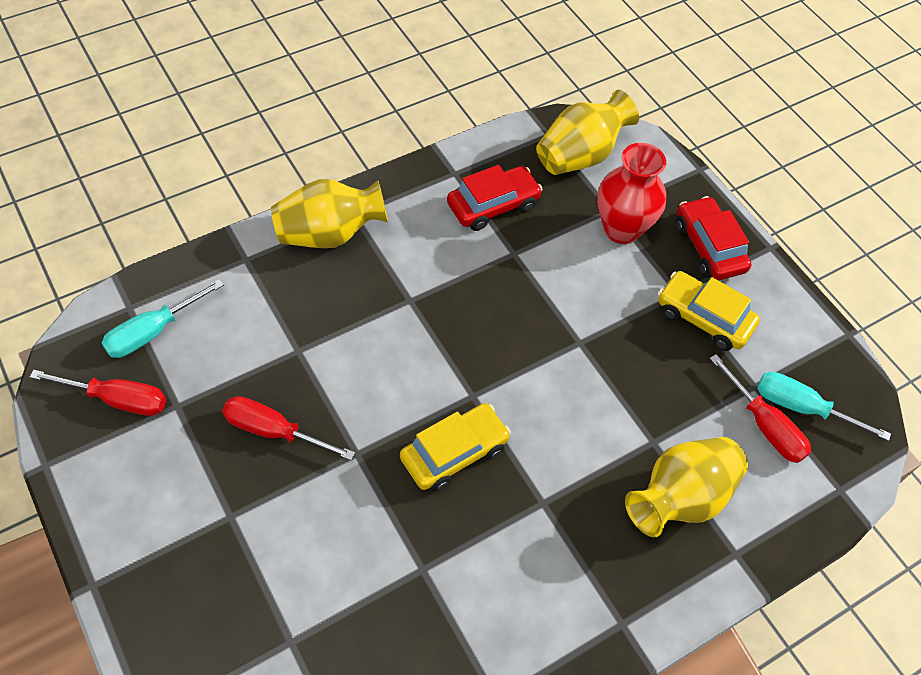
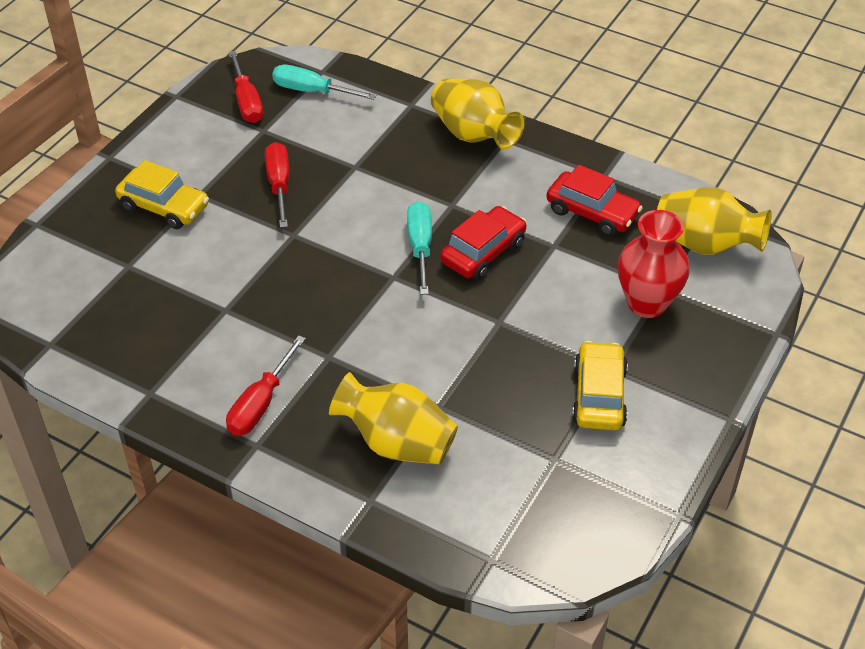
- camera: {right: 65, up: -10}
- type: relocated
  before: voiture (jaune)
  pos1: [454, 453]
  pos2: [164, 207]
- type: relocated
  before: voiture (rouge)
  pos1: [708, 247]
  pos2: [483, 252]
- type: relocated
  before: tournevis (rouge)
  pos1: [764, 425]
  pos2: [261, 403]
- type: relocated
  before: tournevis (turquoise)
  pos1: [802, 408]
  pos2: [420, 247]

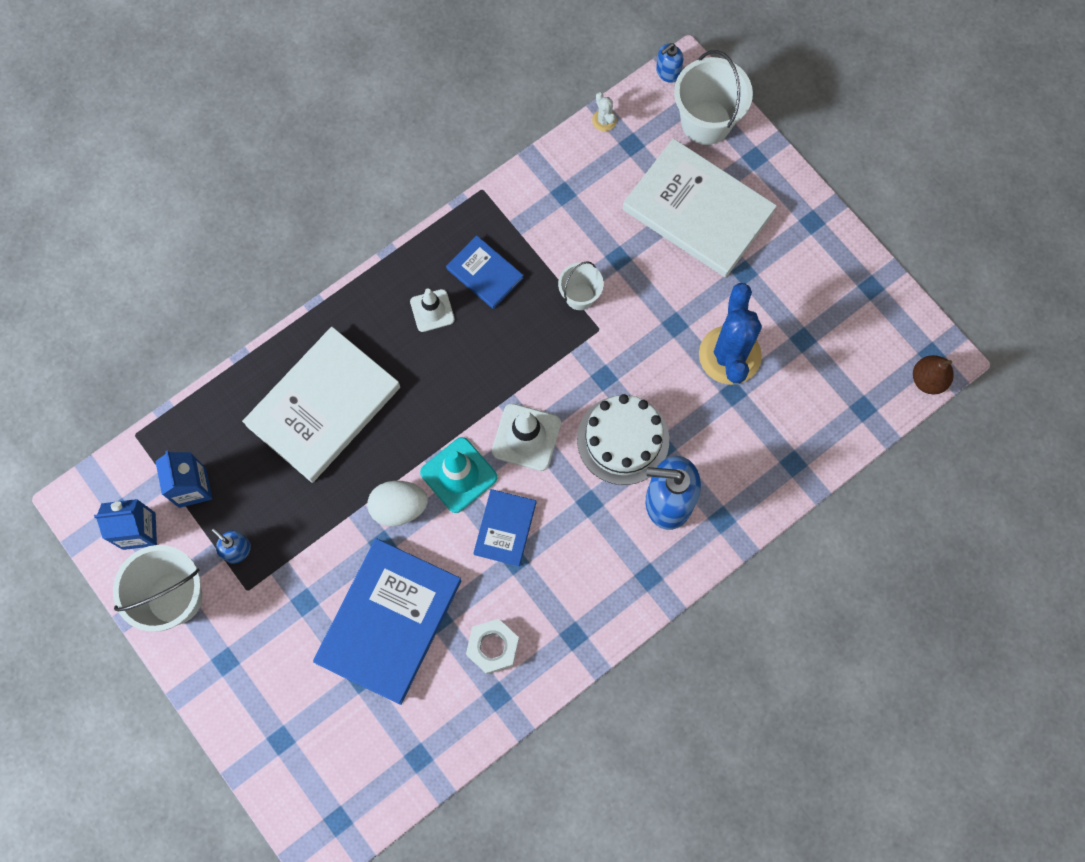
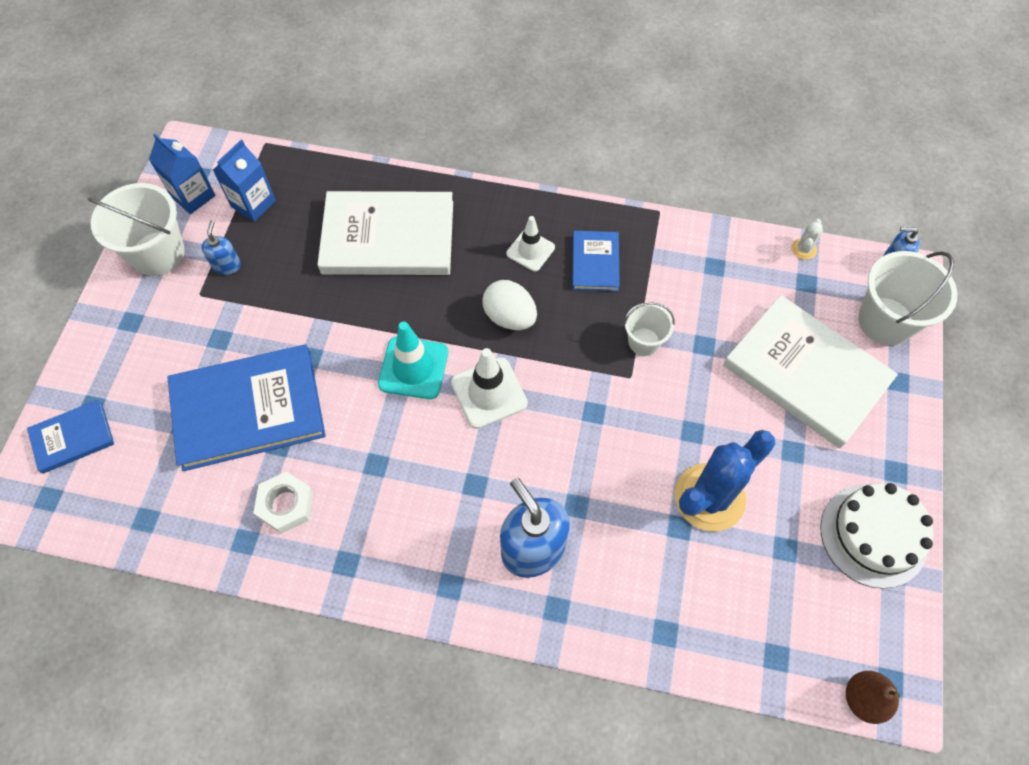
- camera: {right: 50, up: -10}
- type: relocated
  before: œuf (blanc)
  pos1: [399, 507]
  pos2: [509, 317]
- type: relocated
  before: livre (bleu)
  pos1: [505, 528]
  pos2: [73, 437]
- type: relocated
  before: gâteau (blanc)
  pos1: [623, 440]
  pos2: [873, 535]
- type: spun
  before: livre (blanc)
  pos1: [698, 211]
  pos2: [806, 373]
  turn: -45

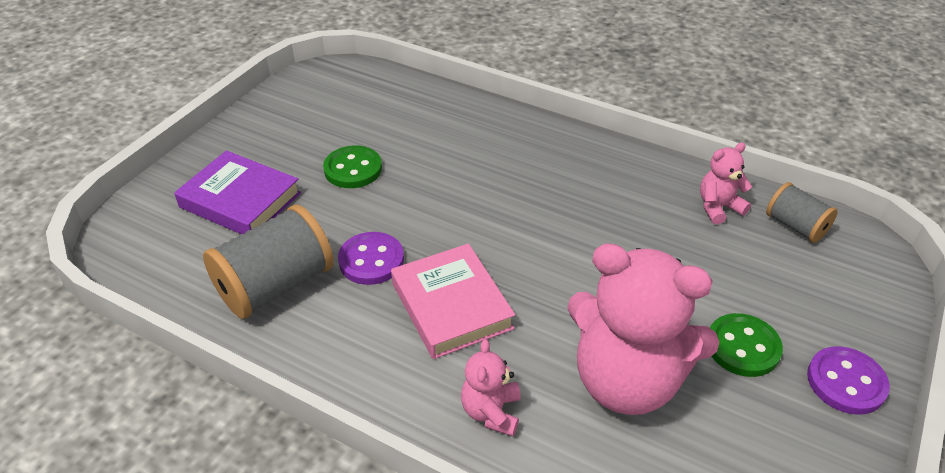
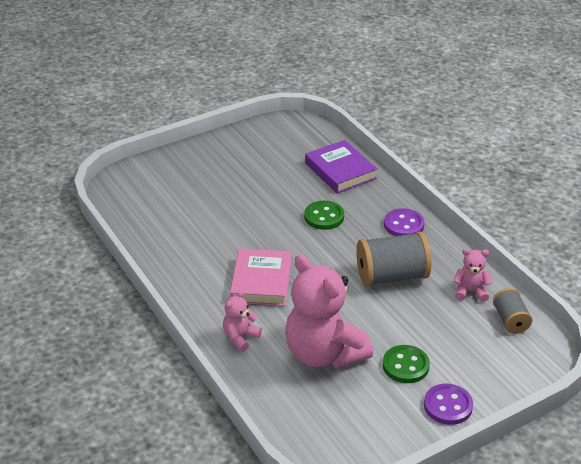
- camera: {right: 30, up: -5}
- type: relocated
  before: livre (violet)
  pos1: [240, 200]
  pos2: [340, 171]
- type: relocated
  before: bobine (gris)
  pos1: [275, 286]
  pos2: [391, 276]
- type: relocated
  before: bouton (vert)
  pos1: [353, 169]
  pos2: [324, 217]
- type: relocated
  before: bouton (violet)
  pos1: [371, 260]
  pos2: [403, 225]

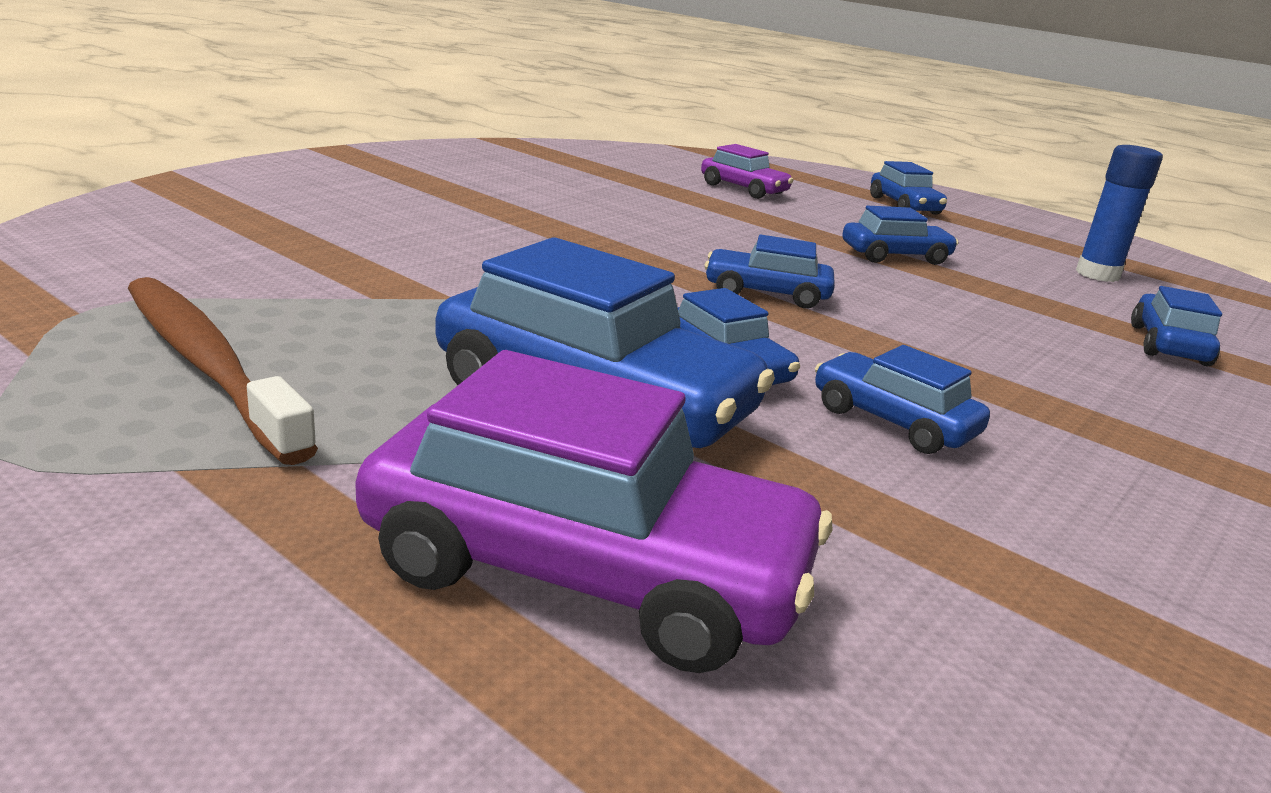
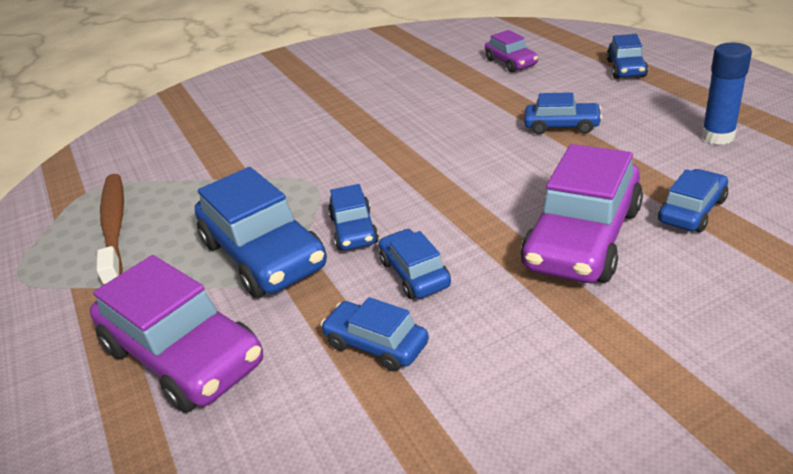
- camera: {right: 30, up: 10}
- type: appeared
  after: voiture (violet)
  pos2: [583, 238]
- type: relocated
  before: voiture (bleu)
  pos1: [766, 293]
  pos2: [376, 344]

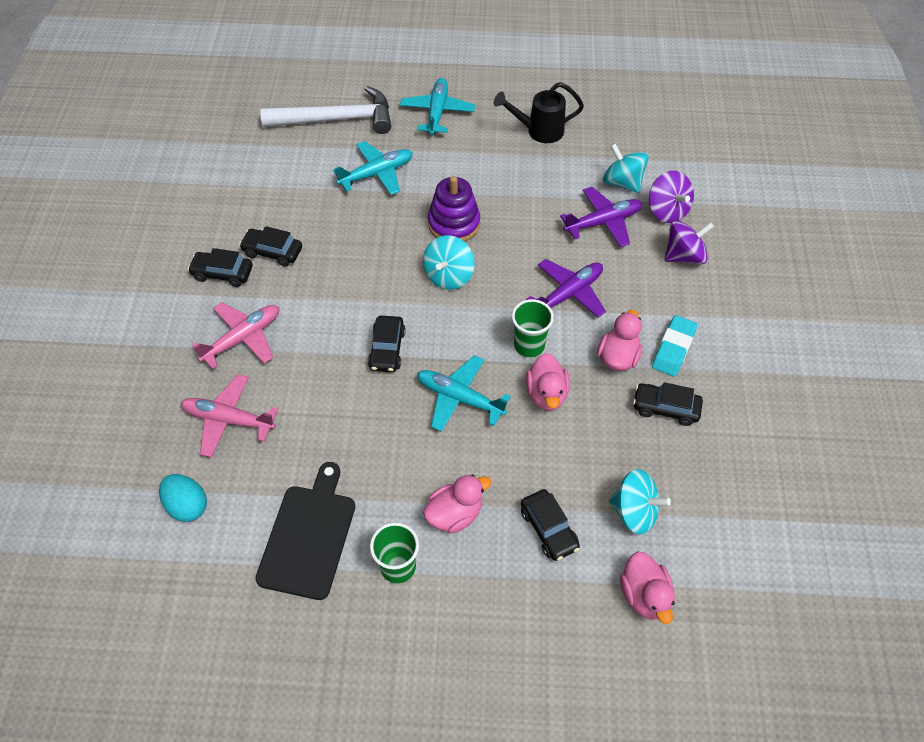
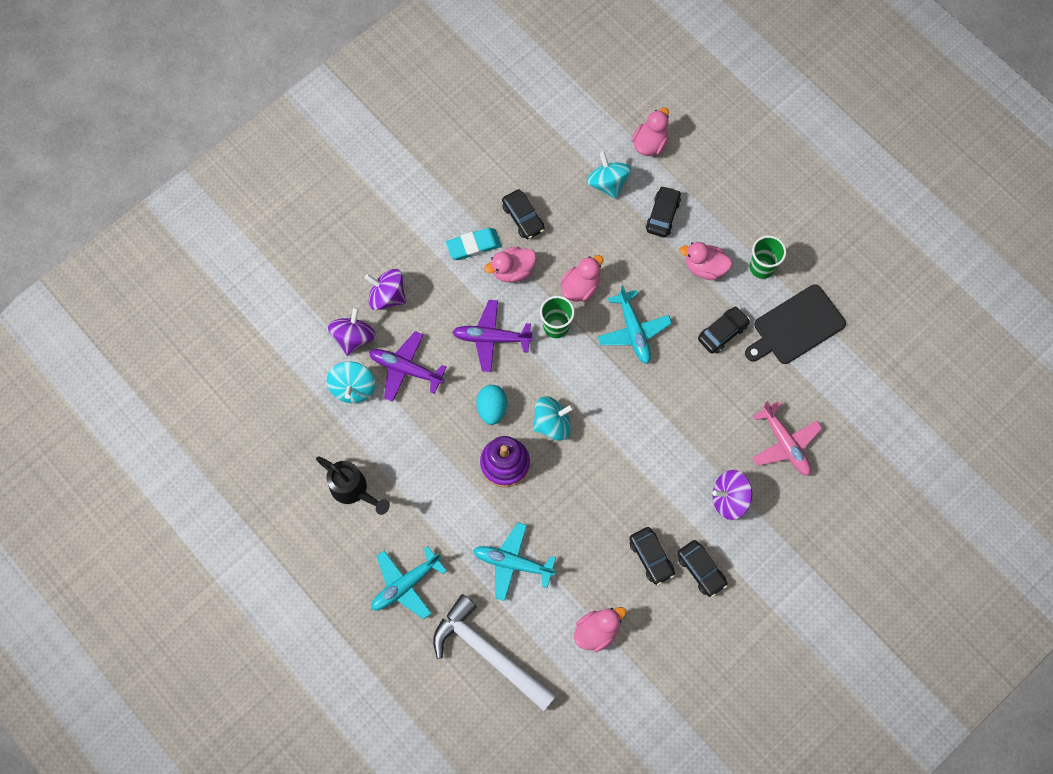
- camera: {right: -135, up: 15}
- type: appeared
  after: canard (rose)
  pos2: [597, 631]
- type: relocated
  before: œuf (turquoise)
  pos1: [187, 505]
  pos2: [492, 408]
- type: relocated
  before: voiture (noir)
  pos1: [387, 349]
  pos2: [722, 332]
- type: exchanged
  before: avion (rose)
  after: toupie (violet)
  pos1: [243, 338]
  pos2: [729, 499]

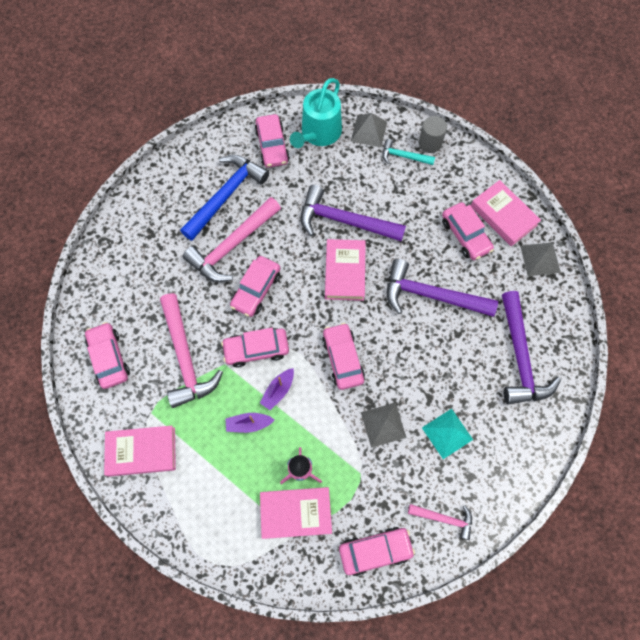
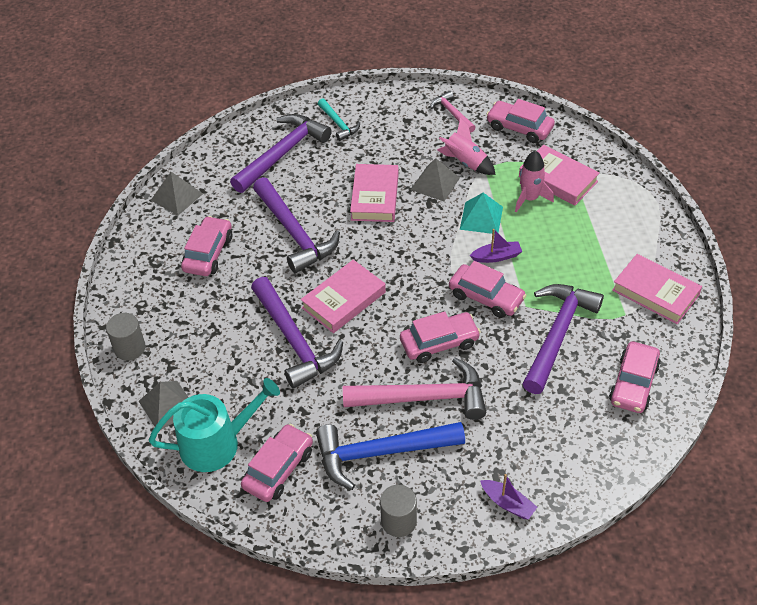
- camera: {right: -135, up: -20}
- type: missing
  before: voiture (rose)
  pos1: [342, 359]
- type: appeared
  after: cylindre (gris)
  pos2: [398, 521]
- type: appeared
  after: fusée (rose)
  pos2: [465, 162]
- type: relocated
  before: bateau (violet)
  pos1: [249, 424]
  pos2: [508, 503]
- type: relocated
  before: marteau (turquoise)
  pos1: [403, 156]
  pos2: [338, 124]
- type: relocated
  before: pyramide (turquoise)
  pos1: [447, 433]
  pos2: [481, 218]
- type: relocated
  before: livre (rose)
  pos1: [503, 215]
  pos2: [375, 197]
- type: colour
  before: marteau (rose)
  after: marteau (violet)
  pos1: [185, 357]
  pos2: [557, 334]

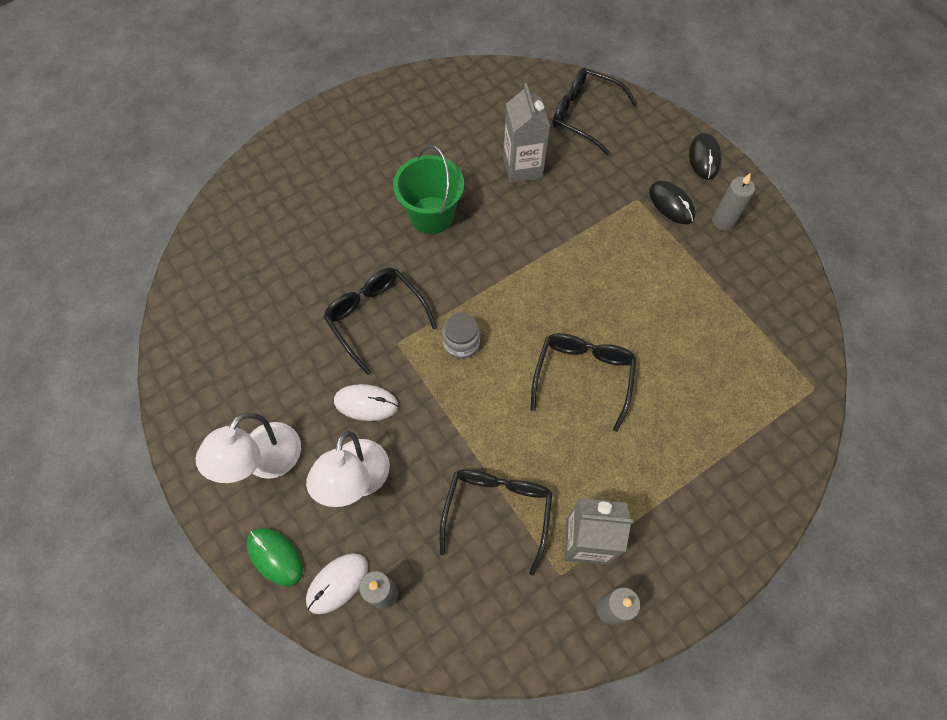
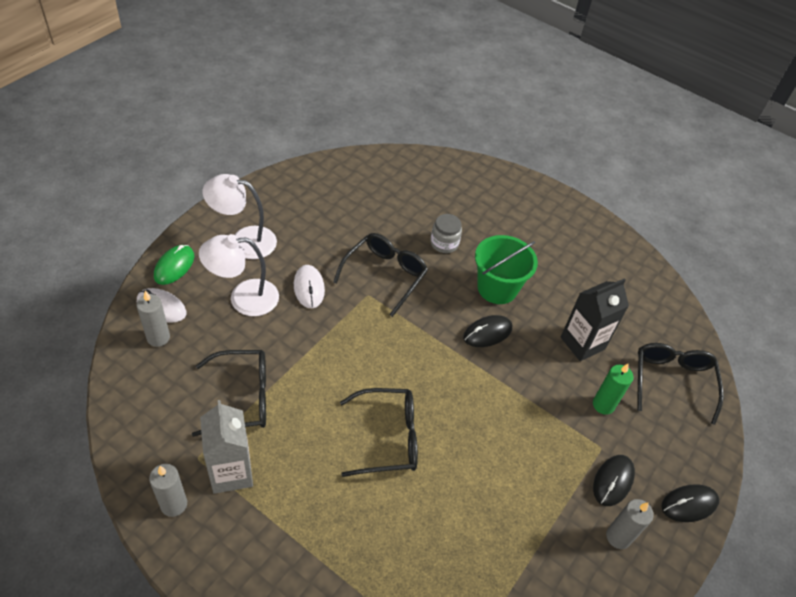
- camera: {right: 65, up: -15}
- type: appeared
  after: souris (noir)
  pos2: [487, 333]
- type: appeared
  after: bougie (vert)
  pos2: [603, 405]
- type: relocated
  before: bocal (gris)
  pos1: [461, 343]
  pos2: [444, 243]
- type: colour
  before: brique de lait (gris)
  after: brique de lait (noir)
  pos1: [522, 167]
  pos2: [582, 343]

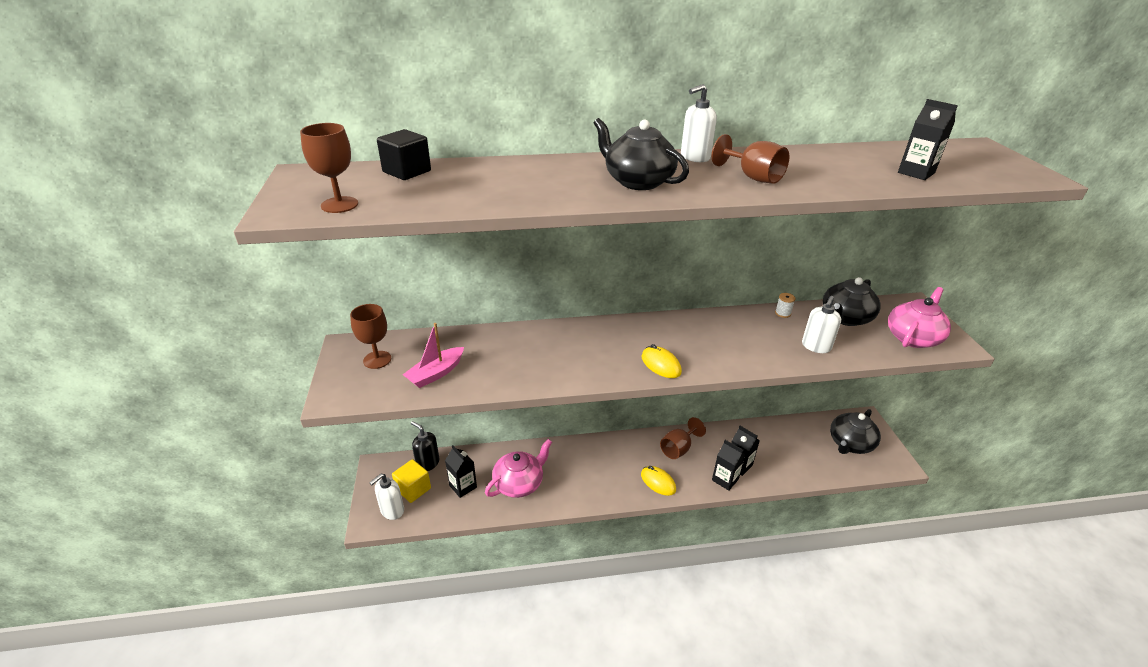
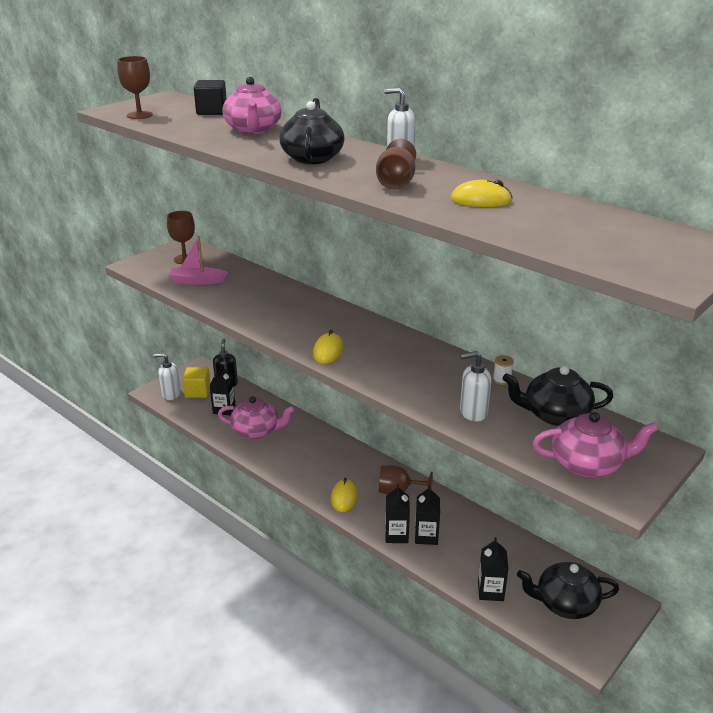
- camera: {right: 50, up: -5}
- type: appeared
  after: théière (rose)
  pos2: [253, 130]
- type: appeared
  after: souris (jaune)
  pos2: [481, 200]
- type: relocated
  before: brique de lait (noir)
  pos1: [916, 173]
  pos2: [490, 591]

